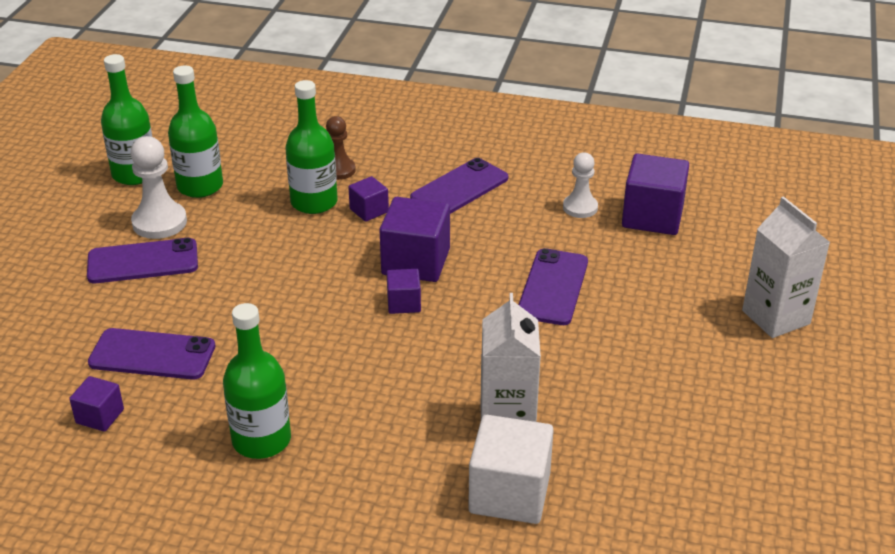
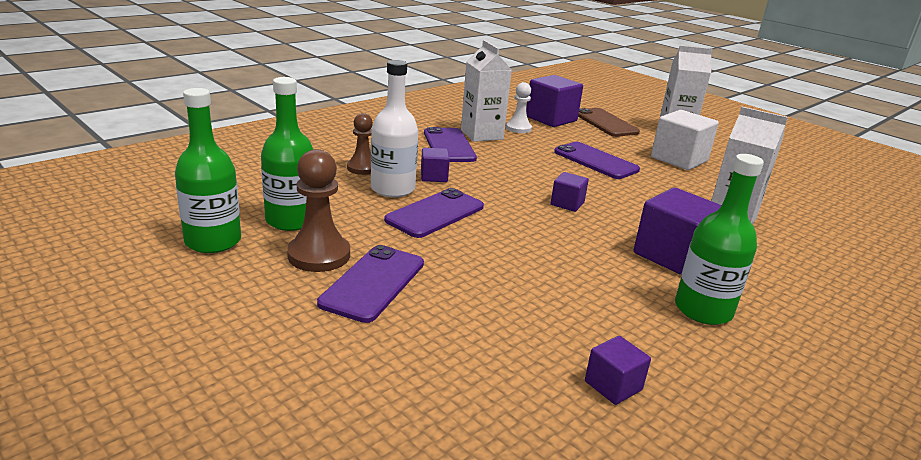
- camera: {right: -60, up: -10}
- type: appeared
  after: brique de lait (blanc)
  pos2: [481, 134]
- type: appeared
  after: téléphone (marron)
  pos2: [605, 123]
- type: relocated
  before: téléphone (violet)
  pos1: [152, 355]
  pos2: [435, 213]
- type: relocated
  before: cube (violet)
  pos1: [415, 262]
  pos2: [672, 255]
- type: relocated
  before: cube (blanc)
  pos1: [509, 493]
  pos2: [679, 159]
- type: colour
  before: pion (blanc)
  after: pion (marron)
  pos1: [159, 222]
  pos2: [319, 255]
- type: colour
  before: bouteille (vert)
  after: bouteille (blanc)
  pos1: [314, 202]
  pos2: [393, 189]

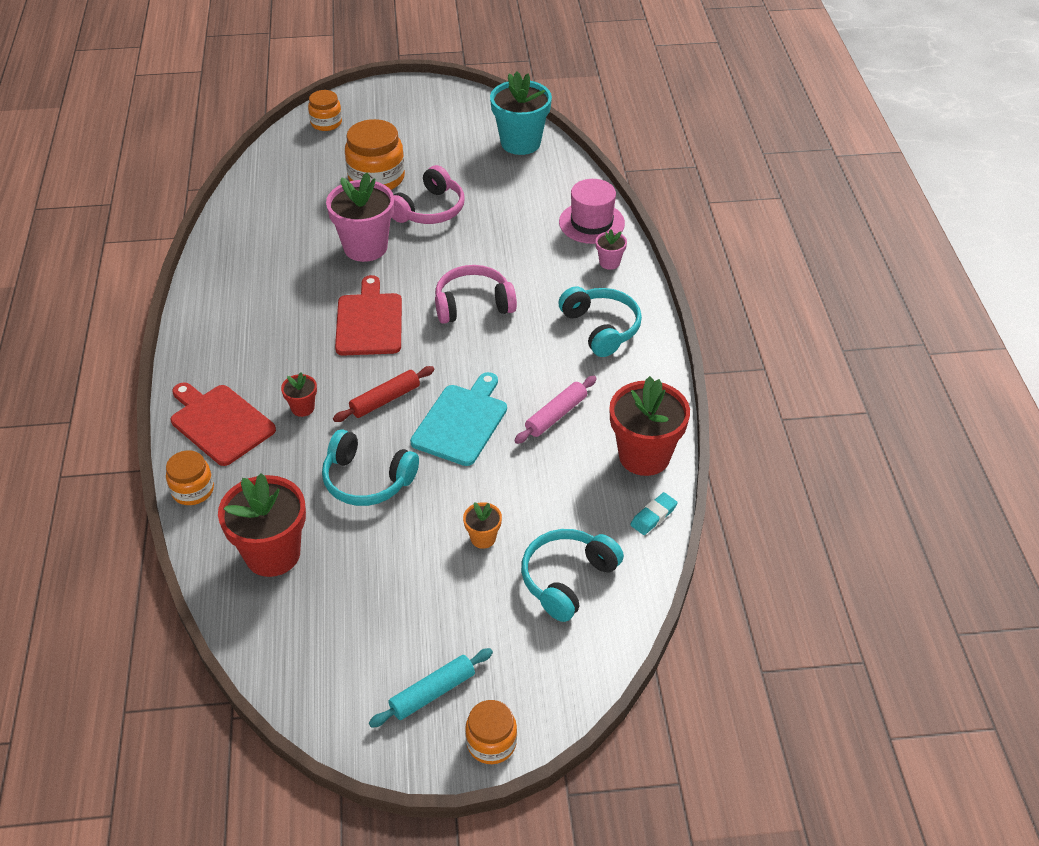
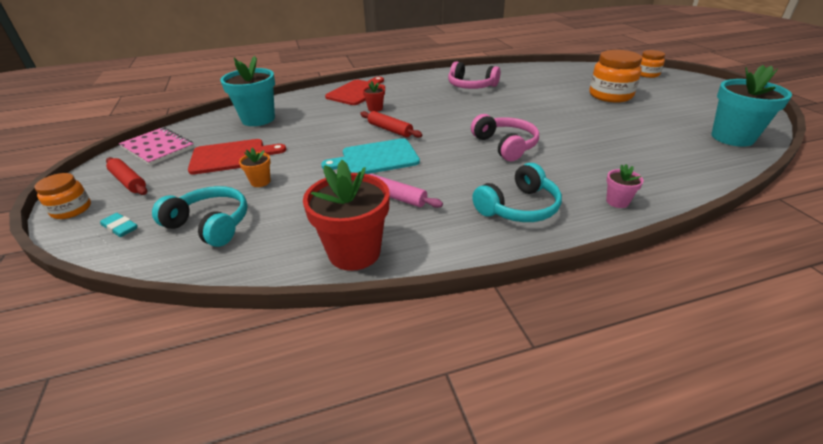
- camera: {right: 80, up: -10}
- type: missing
  before: bocal (orange)
  pos1: [193, 490]
- type: missing
  before: casque audio (turquoise)
  pos1: [367, 480]
- type: missing
  before: pot de fleurs (rose)
  pos1: [365, 247]
- type: missing
  before: chapeau (rose)
  pos1: [591, 223]
- type: appeared
  after: carnet (rose)
  pos2: [158, 148]
- type: relocated
  before: planche à découper (rouge)
  pos1: [369, 321]
  pos2: [231, 156]
- type: relocated
  before: casque audio (rose)
  pos1: [429, 210]
  pos2: [471, 86]
- type: relocated
  before: gomme (turquoise)
  pos1: [653, 516]
  pos2: [120, 227]
- type: colour
  before: pot de fleurs (rouge)
  after: pot de fleurs (turquoise)
  pos1: [272, 554]
  pos2: [258, 119]
- type: colour
  before: rouleau à pâtisserie (turquoise)
  after: rouleau à pâtisserie (rouge)
  pos1: [432, 692]
  pos2: [129, 181]
- type: spun
  before: planche à découper (turquoise)
  pos1: [461, 422]
  pos2: [376, 158]
  turn: 150

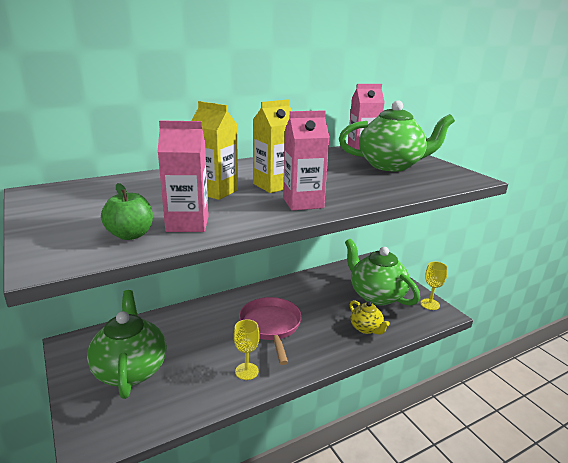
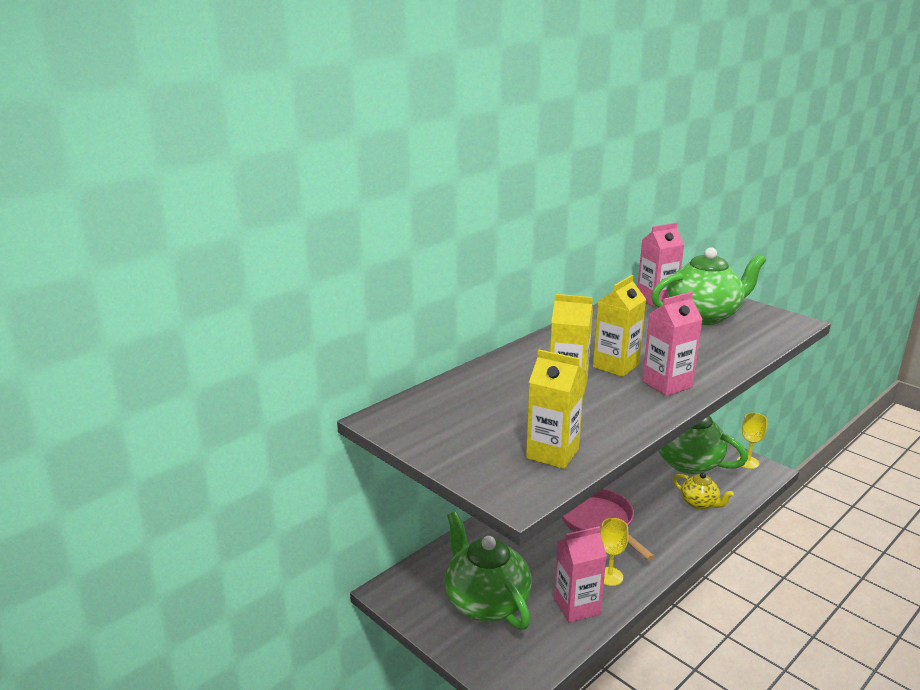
- camera: {right: -15, up: 0}
- type: relocated
  before: brique de lait (rose)
  pos1: [187, 224]
  pos2: [577, 606]
- type: exchanged
  before: pomme (vert)
  after: brique de lait (jaune)
  pos1: [130, 235]
  pos2: [552, 453]

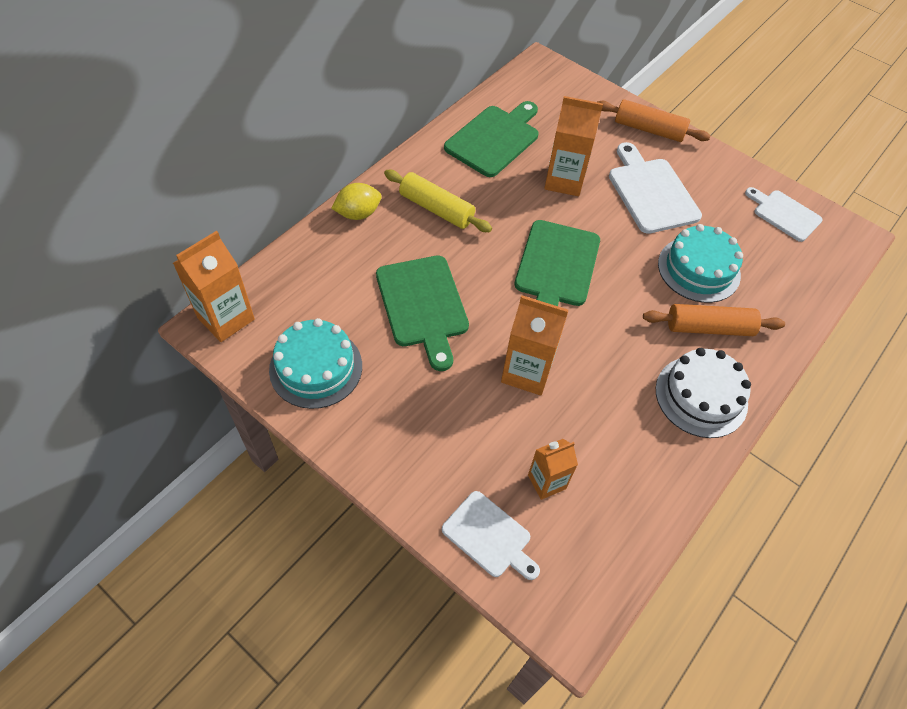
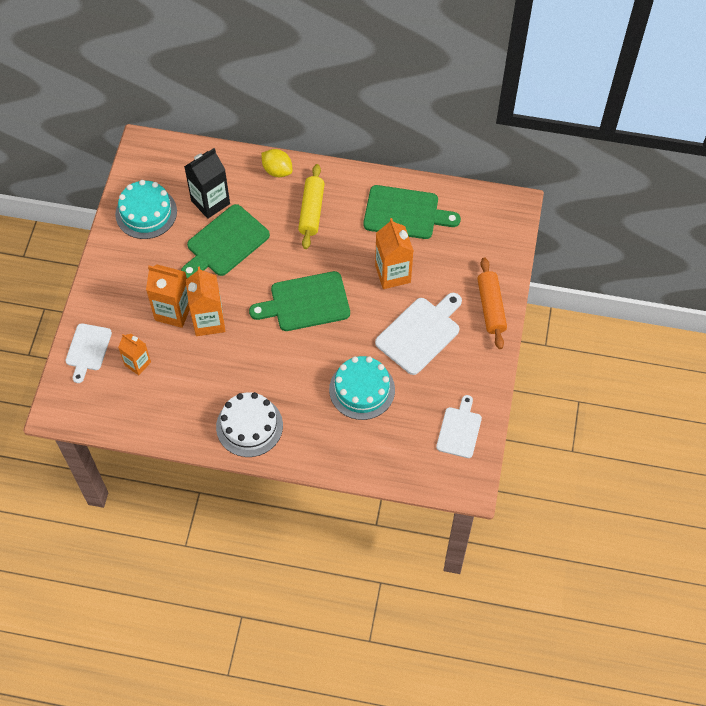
- camera: {right: 65, up: 5}
- type: missing
  before: rouleau à pâtisserie (orange)
  pos1: [709, 327]
- type: appeared
  after: brique de lait (noir)
  pos2: [210, 202]
- type: relocated
  before: brique de lait (orange)
  pos1: [226, 318]
  pos2: [173, 312]

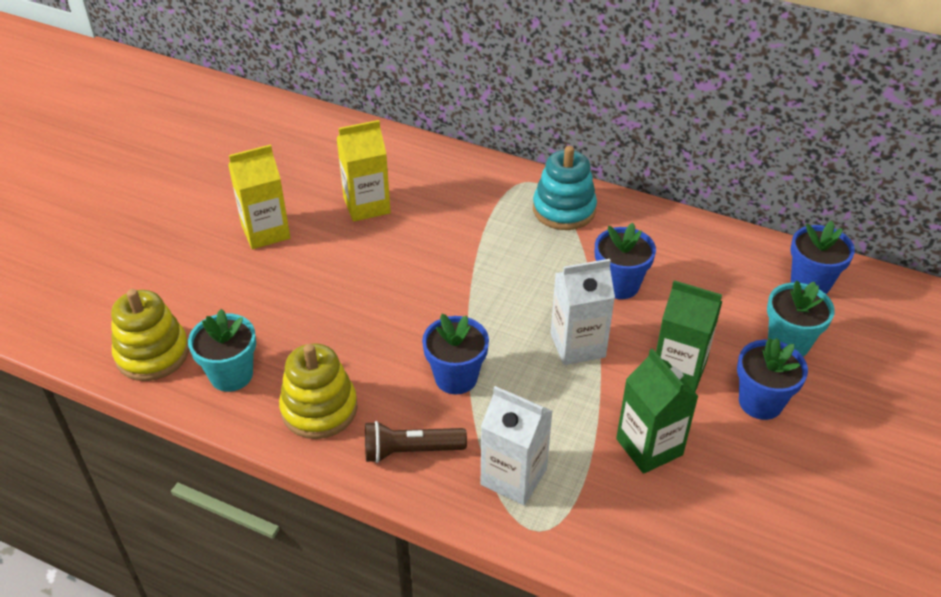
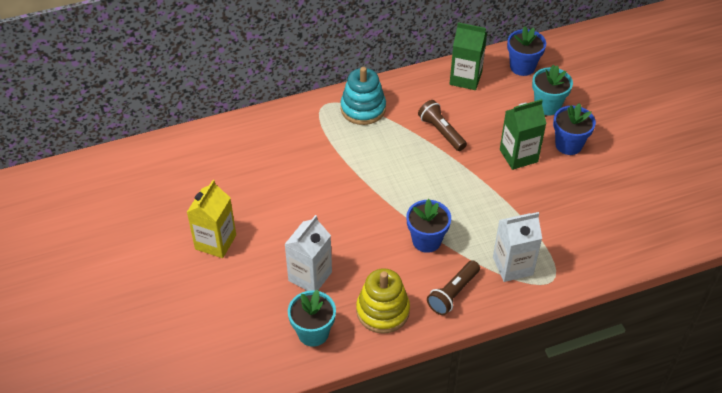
- camera: {right: -45, up: 5}
- type: missing
  before: jouet à empiler (jaune)
  pos1: [152, 354]
- type: missing
  before: brique de lait (jaune)
  pos1: [367, 205]
- type: relocated
  before: brique de lait (blanc)
  pos1: [577, 345]
  pos2: [310, 276]
- type: relocated
  before: brique de lait (vert)
  pos1: [649, 447]
  pos2: [465, 78]
- type: exchanged
  before: pot de fleurs (bleu)
  after: lampe de poche (marron)
  pos1: [619, 285]
  pos2: [441, 132]

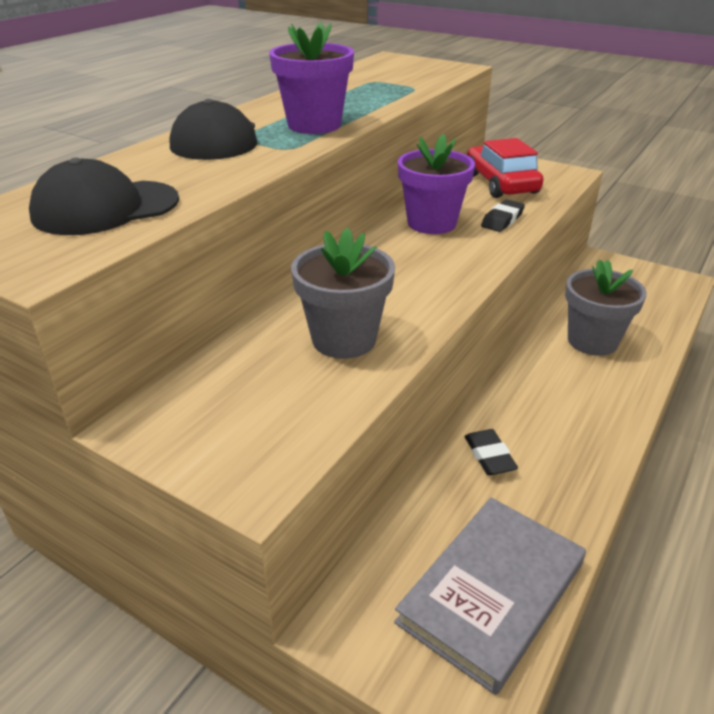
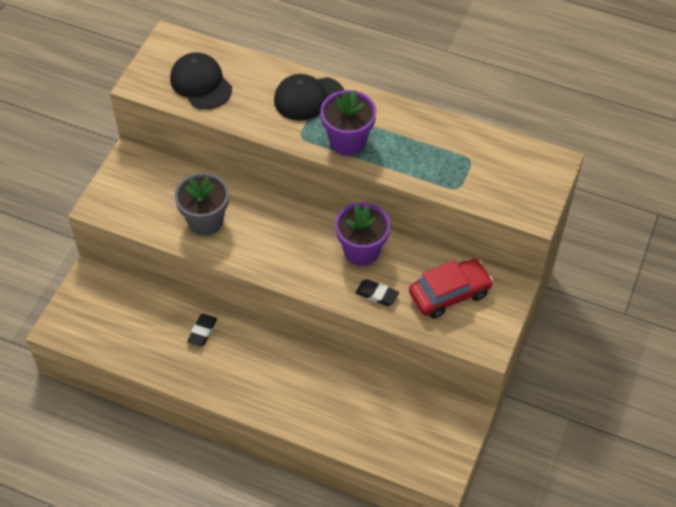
- camera: {right: 80, up: 20}
- type: missing
  before: livre (gris)
  pos1: [492, 592]
- type: missing
  before: pot de fleurs (gris)
  pos1: [592, 341]
- type: spun
  before: gomme (noir)
  pos1: [489, 456]
  pos2: [202, 332]
  turn: -45

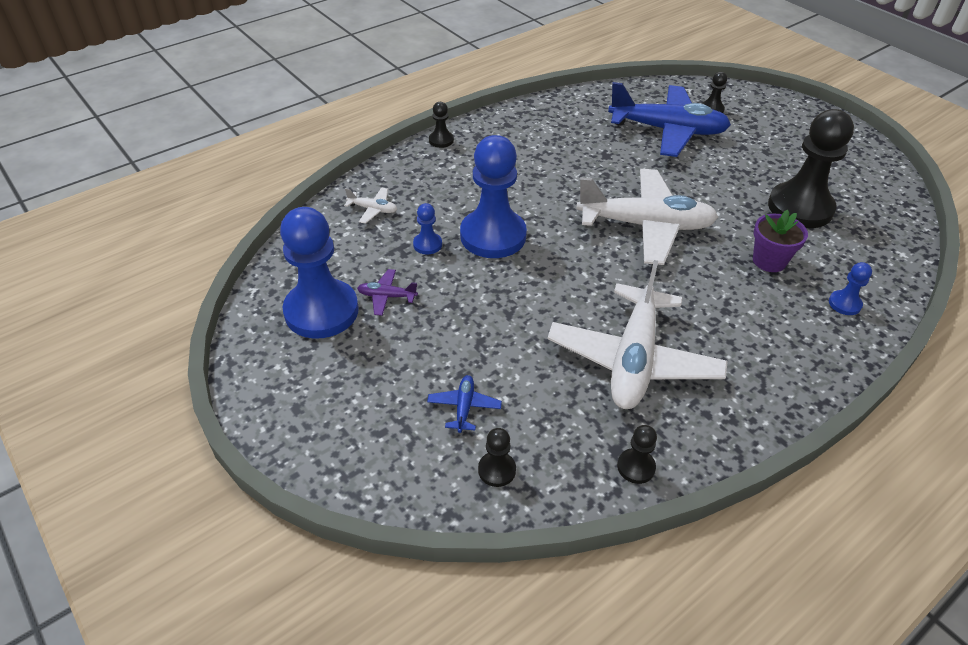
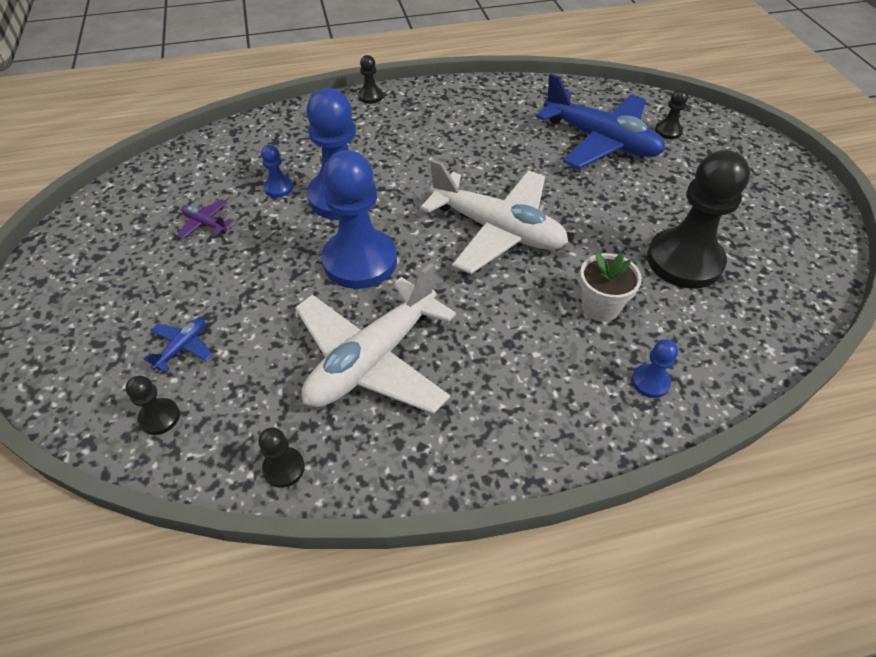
- camera: {right: 25, up: 5}
- type: missing
  before: avion (blanc)
  pos1: [373, 209]
- type: relocated
  before: pion (bleu)
  pos1: [321, 311]
  pos2: [360, 261]
- type: colour
  before: pot de fleurs (violet)
  after: pot de fleurs (blanc)
  pos1: [769, 261]
  pos2: [600, 307]

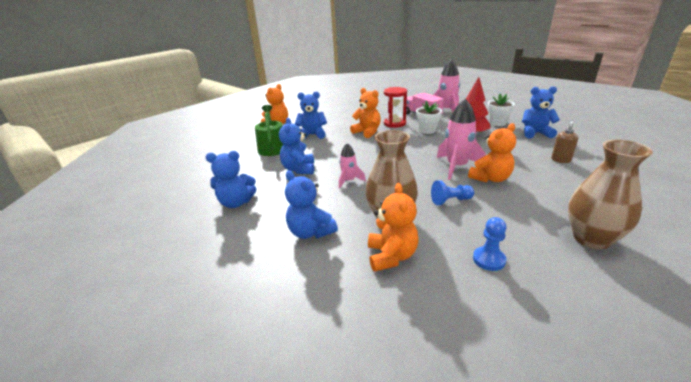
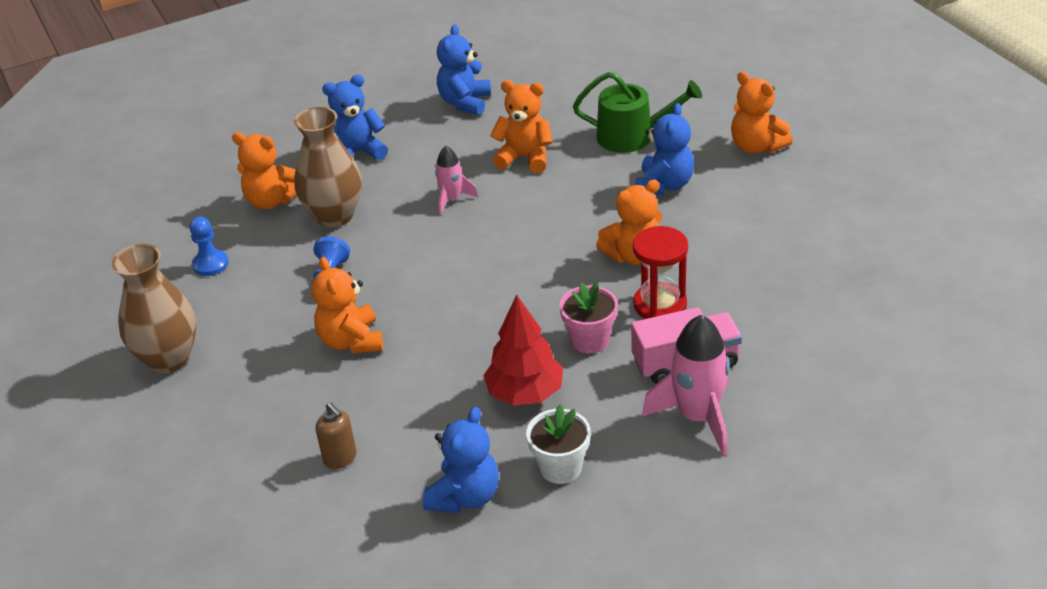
- camera: {right: 110, up: 10}
- type: missing
  before: fusée (rose)
  pos1: [456, 167]
- type: colour
  before: ours en peluche (bleu)
  after: ours en peluche (orange)
  pos1: [299, 169]
  pos2: [525, 158]
- type: colour
  before: pot de fleurs (blanc)
  after: pot de fleurs (rose)
  pos1: [427, 130]
  pos2: [590, 340]

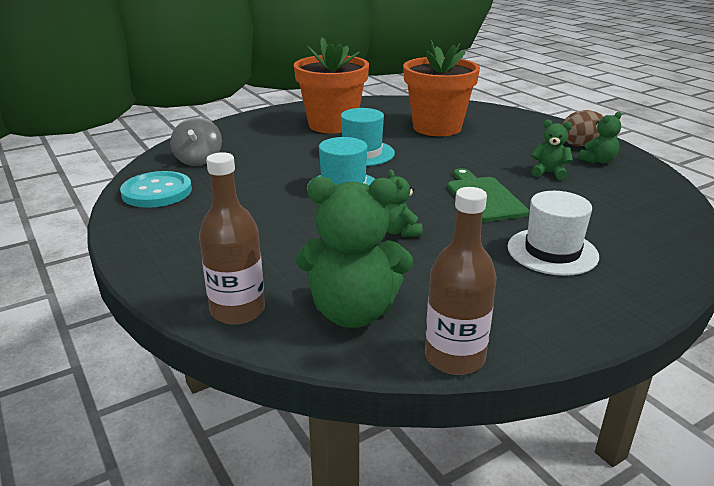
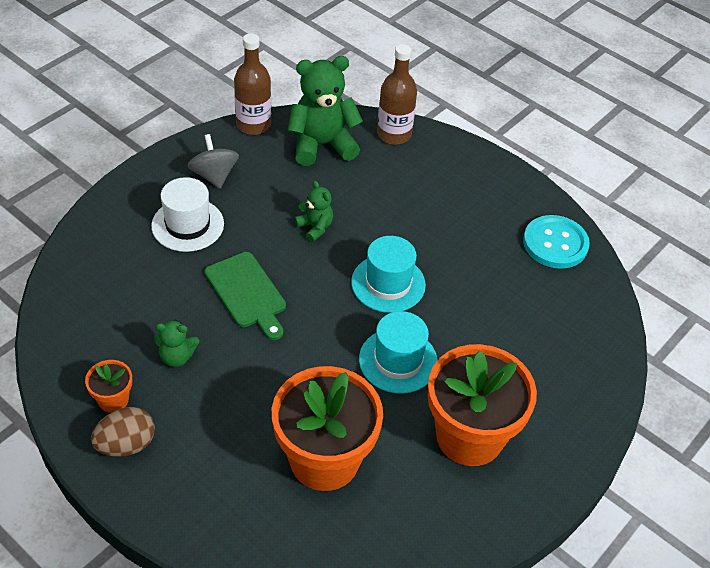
- camera: {right: 160, up: 20}
- type: relocated
  before: toupie (gris)
  pos1: [198, 160]
  pos2: [214, 175]
- type: exchanged
  before: ours en peluche (vert)
  after: pot de fleurs (orange)
  pos1: [598, 161]
  pos2: [113, 400]

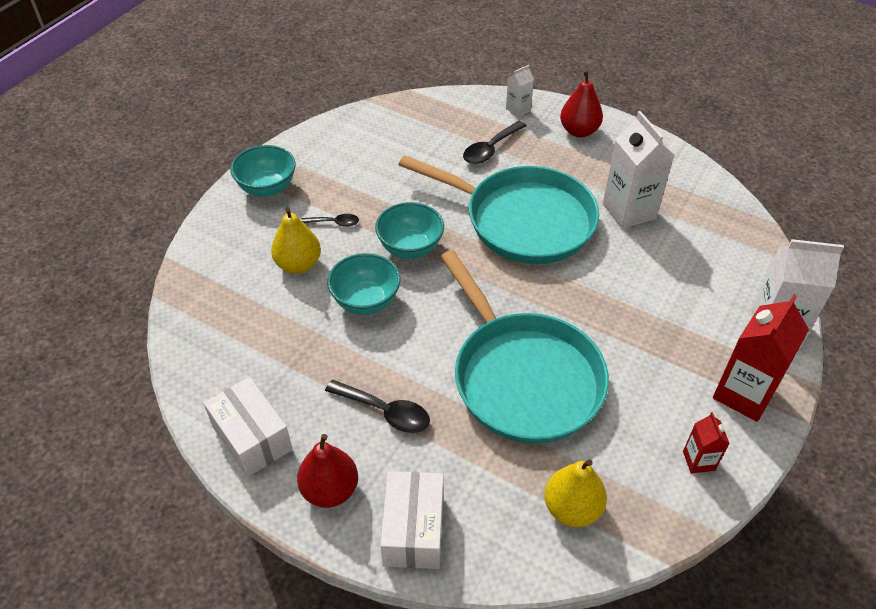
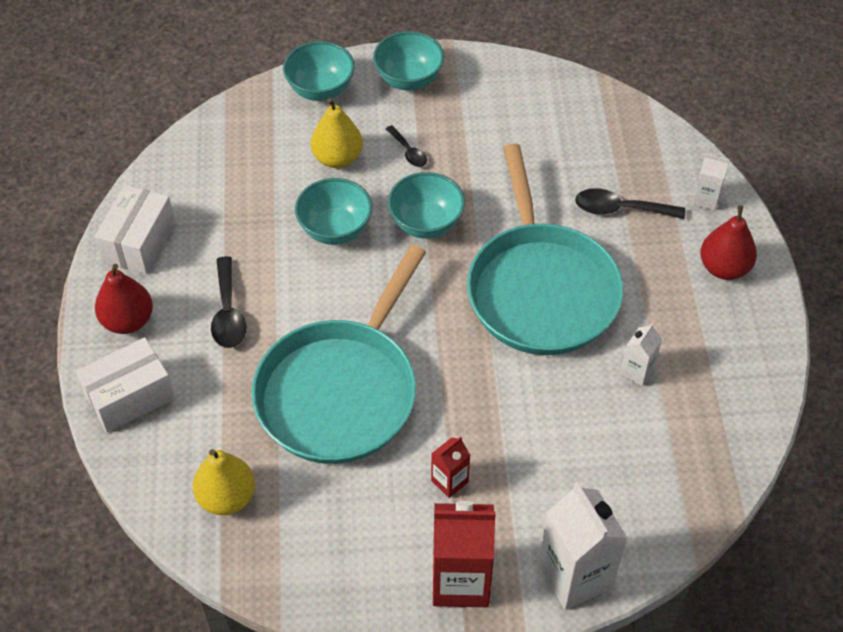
- camera: {right: 55, up: 5}
- type: appeared
  after: bol (turquoise)
  pos2: [320, 89]
- type: relocated
  before: brique de lait (rouge)
  pos1: [698, 461]
  pos2: [449, 481]
- type: size
  before: brique de lait (blanc)
  pos1: [629, 211]
  pos2: [637, 371]
  scale: 0.51

